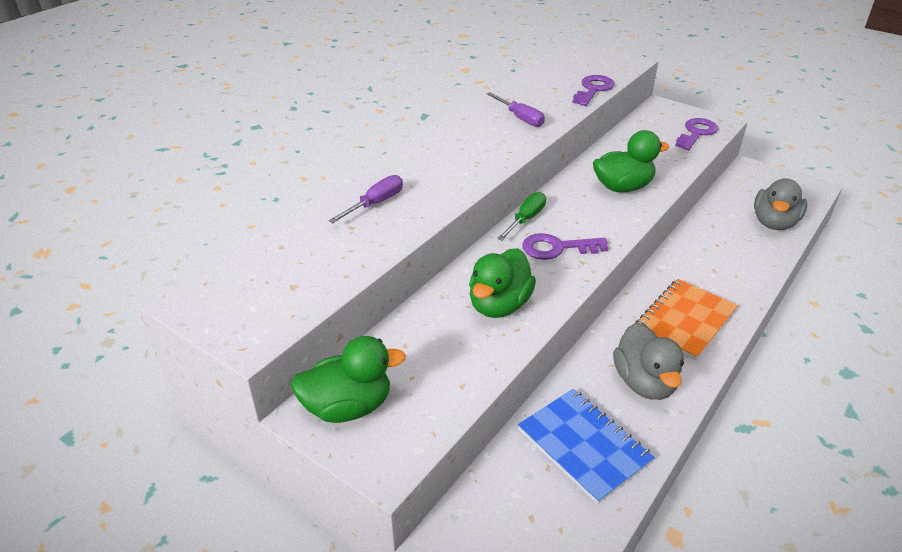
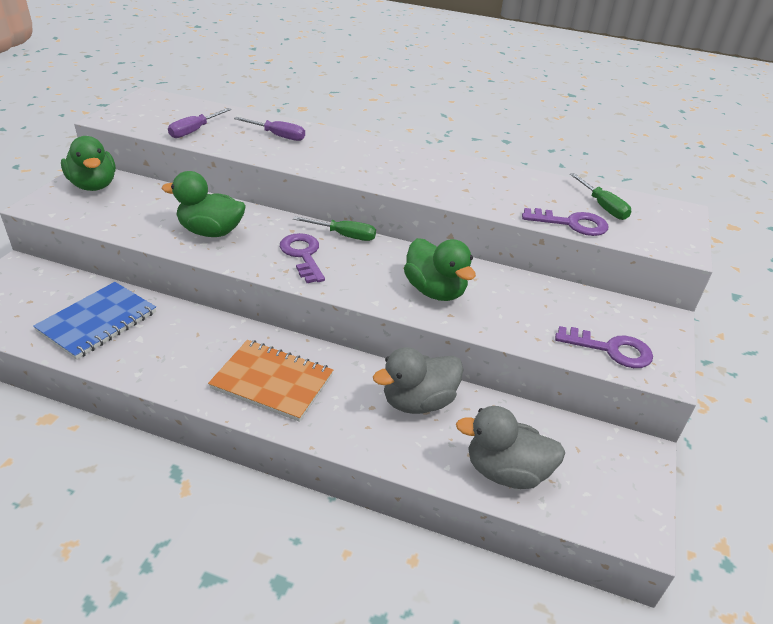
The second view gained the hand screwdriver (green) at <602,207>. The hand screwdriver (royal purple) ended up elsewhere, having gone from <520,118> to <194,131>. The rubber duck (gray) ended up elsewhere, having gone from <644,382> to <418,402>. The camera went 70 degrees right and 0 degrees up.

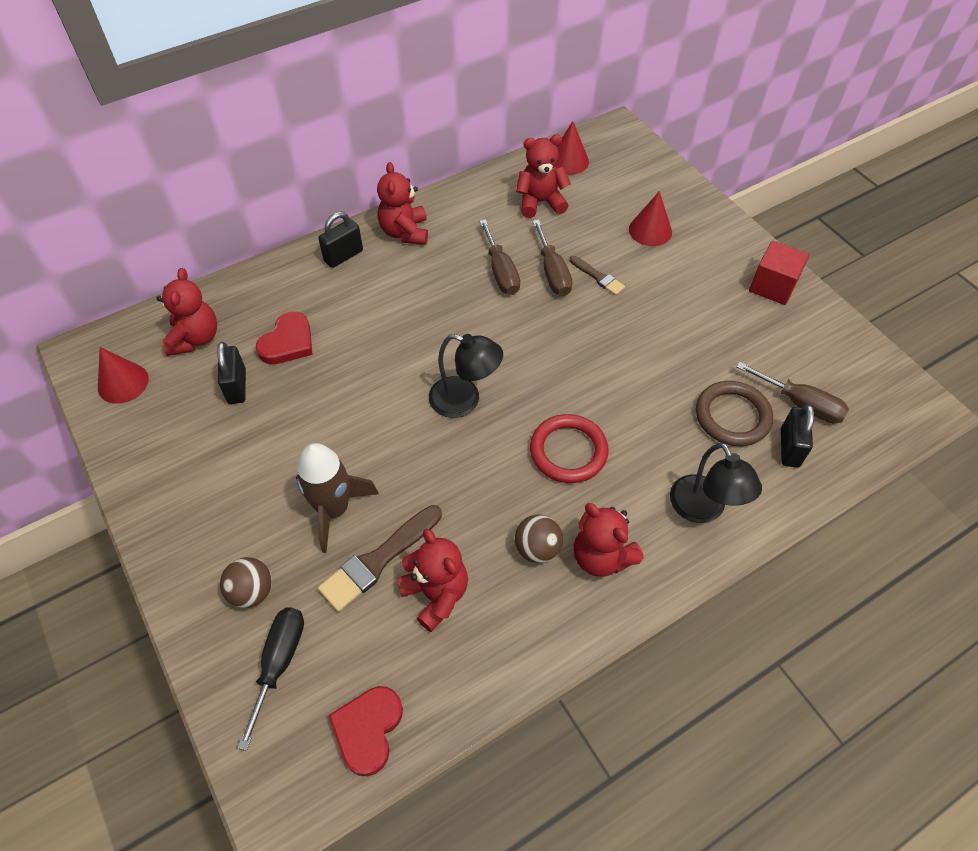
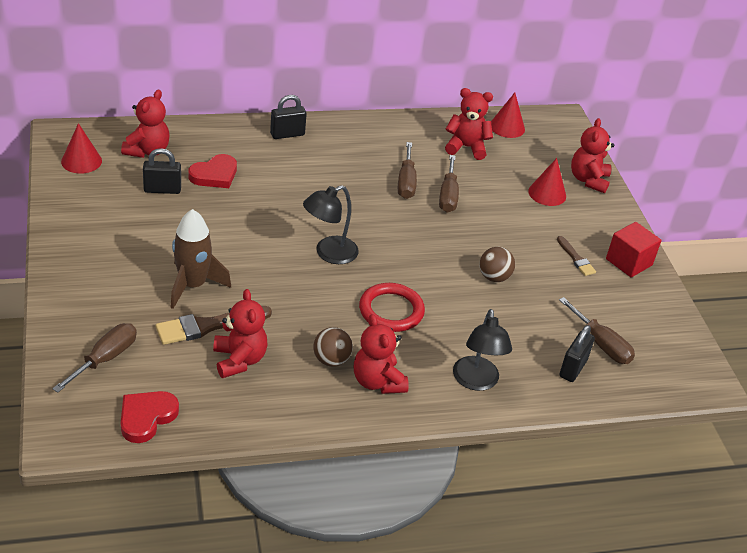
The second view lost the torus (brown) at <732,416>. The sphere (brown) ended up elsewhere, having gone from <252,591> to <494,277>. The stuffed bear (red) ended up elsewhere, having gone from <405,232> to <588,180>. The paint brush (brown) ended up elsewhere, having gone from <598,277> to <576,258>. What was the hand screwdriver (black) at <279,663> turned into the hand screwdriver (brown) at <105,359>. The lock (black) at <237,386> ended up facing another way, 75 degrees clockwise from before. The desk lamp (black) at <464,400> ended up facing another way, 105 degrees clockwise from before. The camera went 15 degrees right and 15 degrees down.

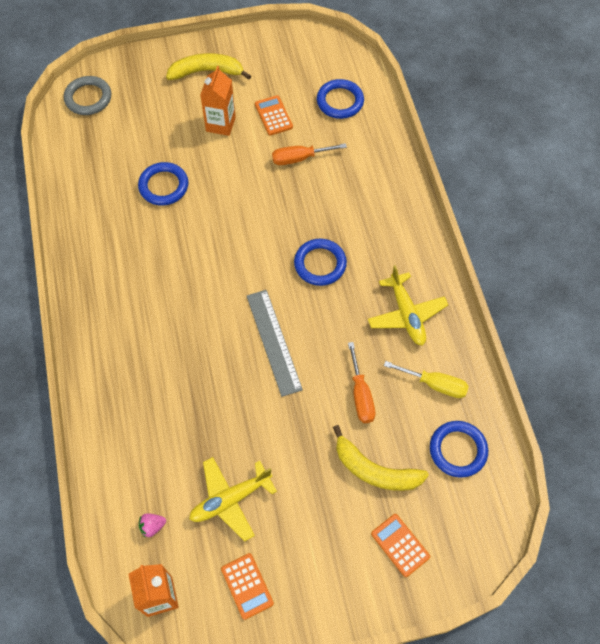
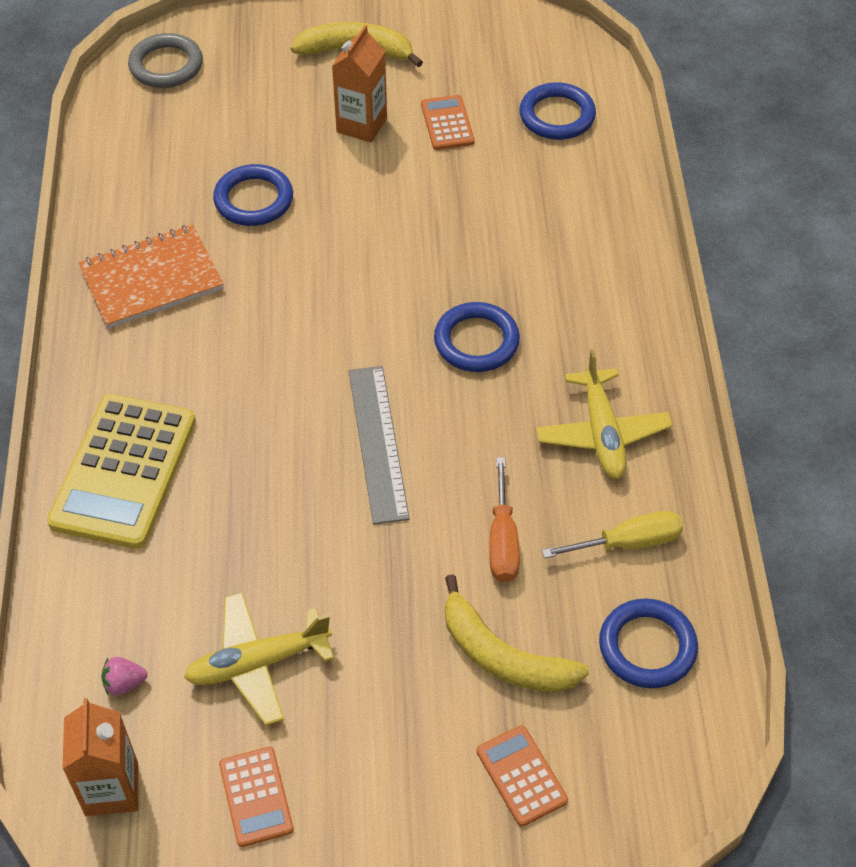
The second view lost the hand screwdriver (orange) at <299,158>. The second view gained the pocket calculator (bright yellow) at <124,471>. The second view gained the exercise book (orange) at <152,279>. The hand screwdriver (bright yellow) at <435,384> ended up facing another way, 45 degrees counterclockwise from before. The camera went 10 degrees right and 10 degrees down.

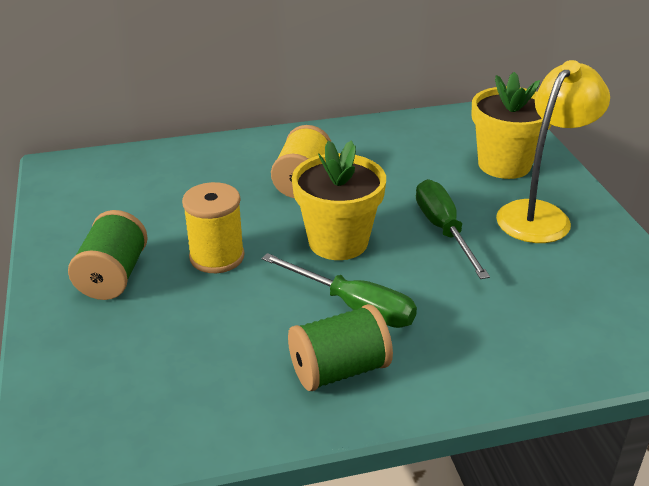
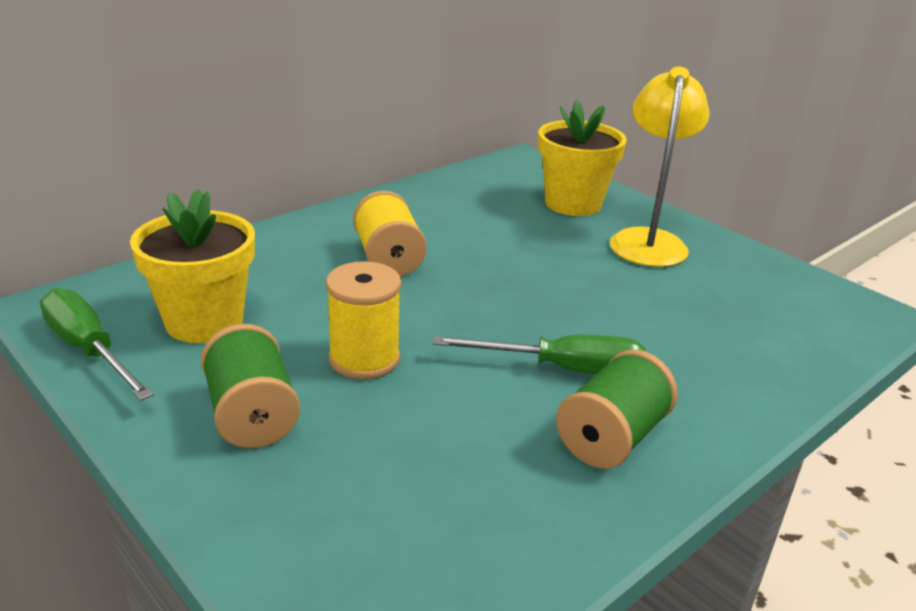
The flower pot (bright yellow) ended up elsewhere, having gone from <338,242> to <204,321>. The hand screwdriver (green) ended up elsewhere, having gone from <443,230> to <89,350>. The camera went 30 degrees left and 5 degrees down.

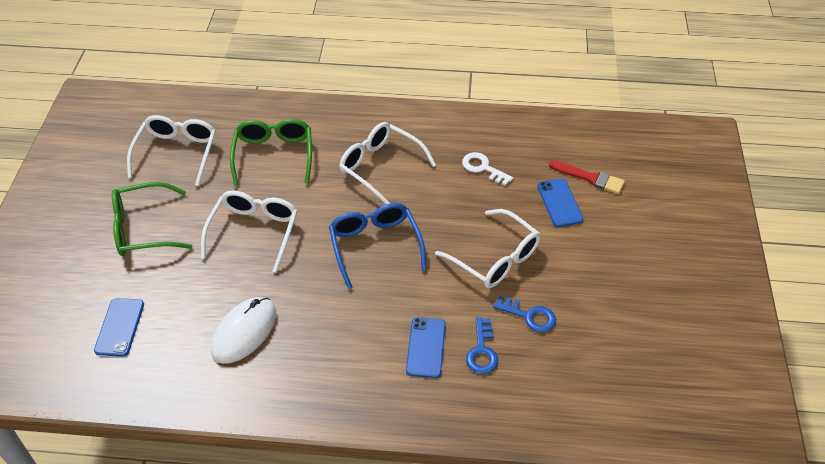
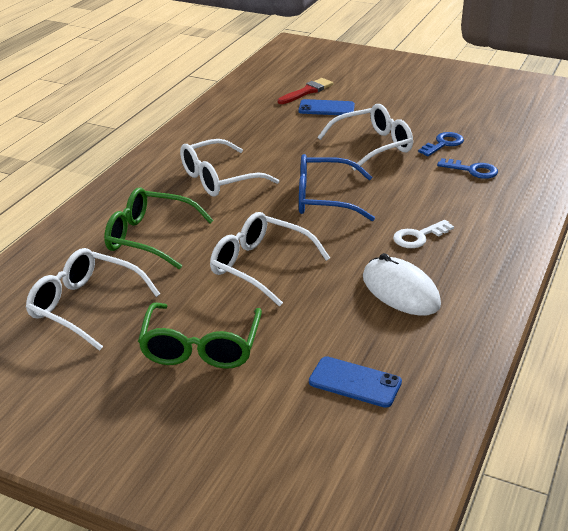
The second view lost the phone (blue) at <426,347>. The door key (pure white) ended up elsewhere, having gone from <483,168> to <419,237>. The camera went 70 degrees left and 15 degrees down.

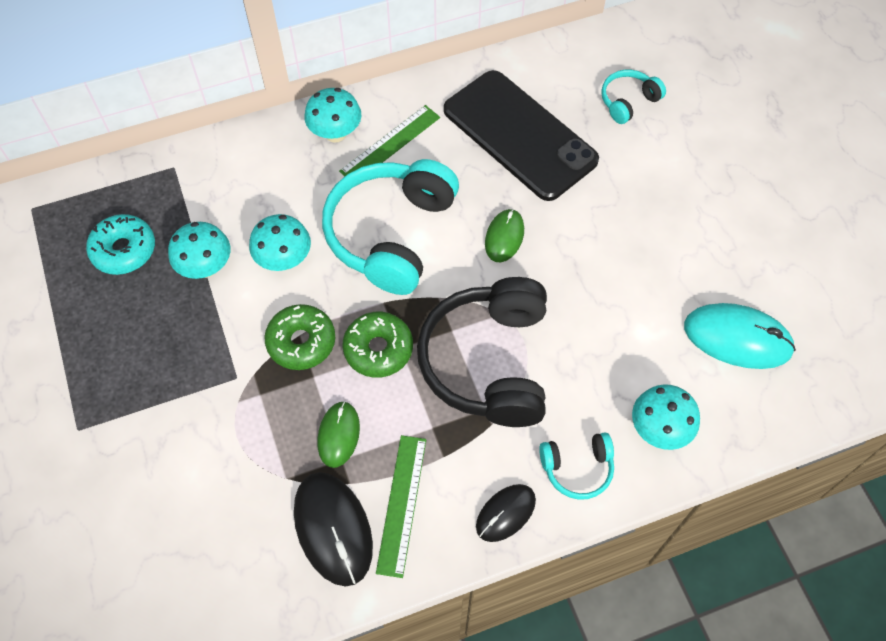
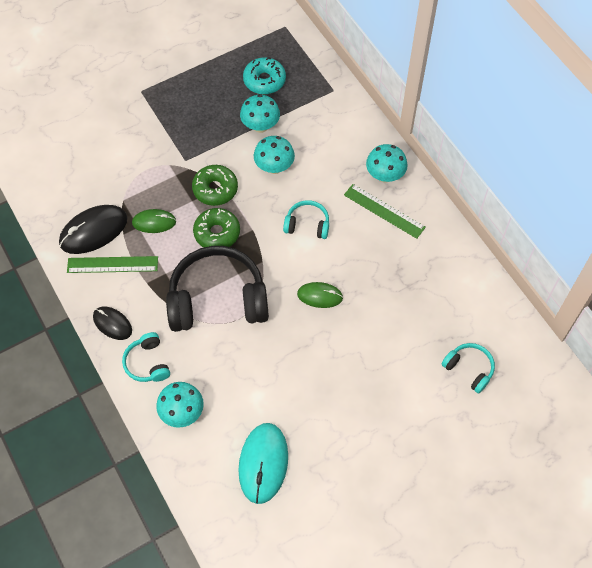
The second view lost the phone (black) at <519,135>. The size of the headphones (teal) at <391,234> changed by a factor of 0.47. The camera went 80 degrees right and 0 degrees up.

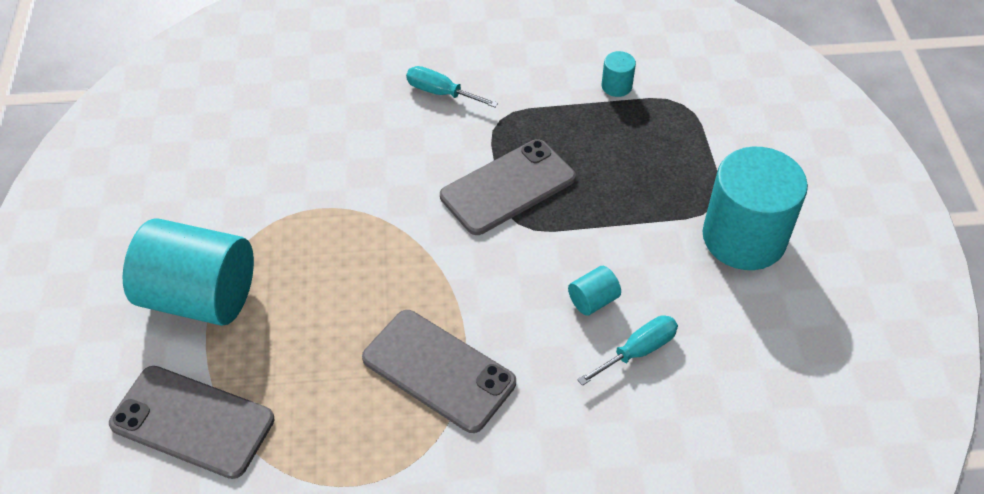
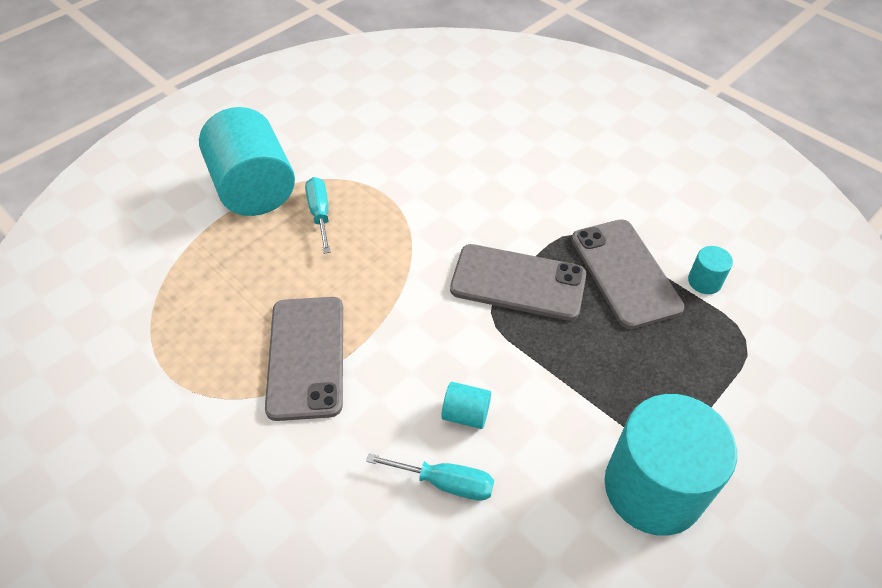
The phone (gray) ended up elsewhere, having gone from <192,421> to <625,273>. The hand screwdriver (teal) ended up elsewhere, having gone from <441,93> to <320,214>. The camera went 50 degrees right and 0 degrees up.

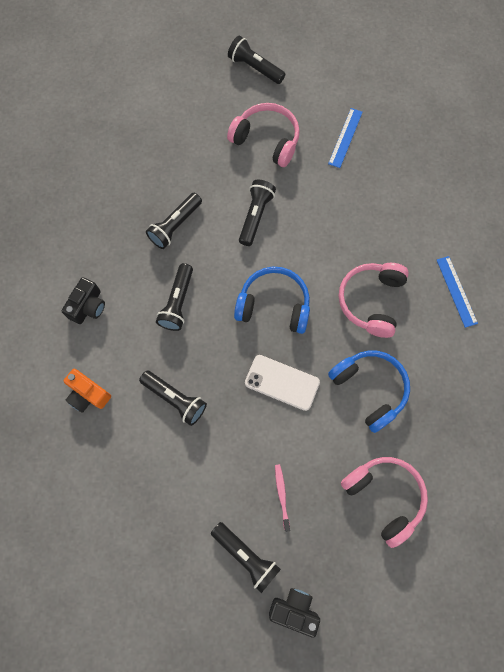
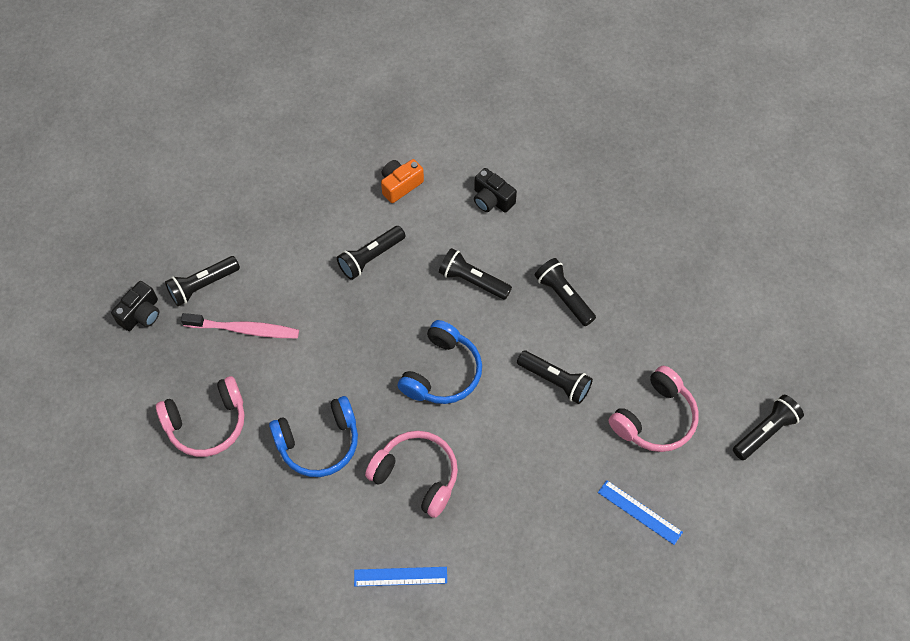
The second view lost the phone (pure white) at <282,382>. The size of the tooth brush (rose-pink) at <282,495> changed by a factor of 1.79. The camera went 105 degrees right and 10 degrees down.

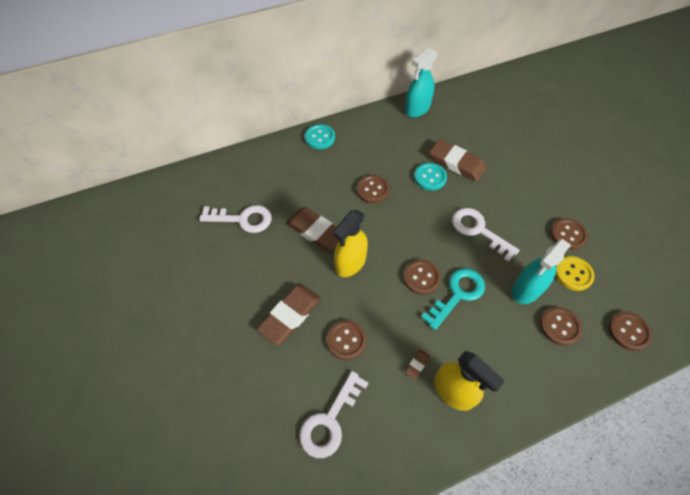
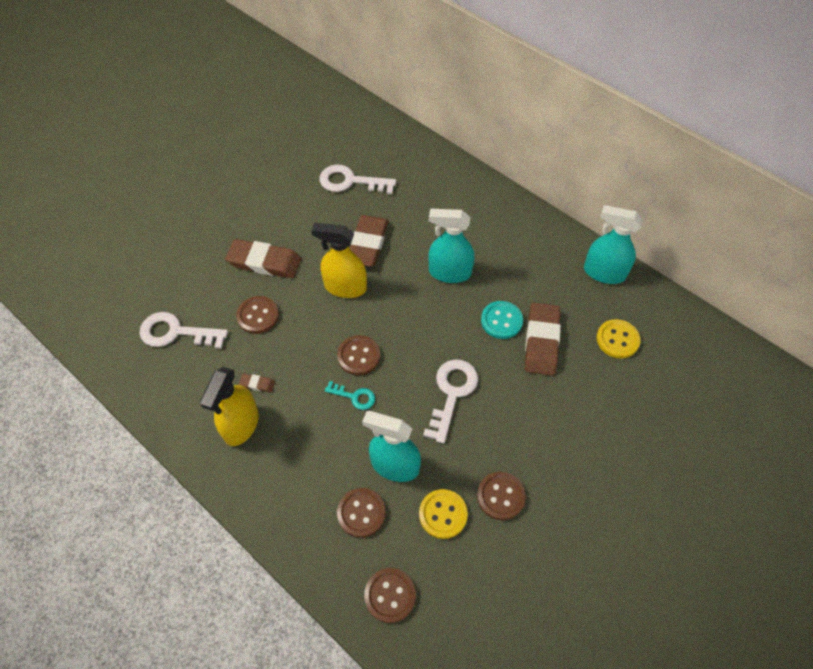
The second view lost the shirt button (teal) at <320,138>. The second view gained the shirt button (bright yellow) at <617,340>. Where the shirt button (brown) stood at <372,190>, the spray bottle (teal) came to stand at <449,272>. The door key (pure white) at <242,219> ended up facing another way, 120 degrees clockwise from before. The size of the door key (teal) at <457,294> changed by a factor of 0.56. The camera went 65 degrees right and 0 degrees up.

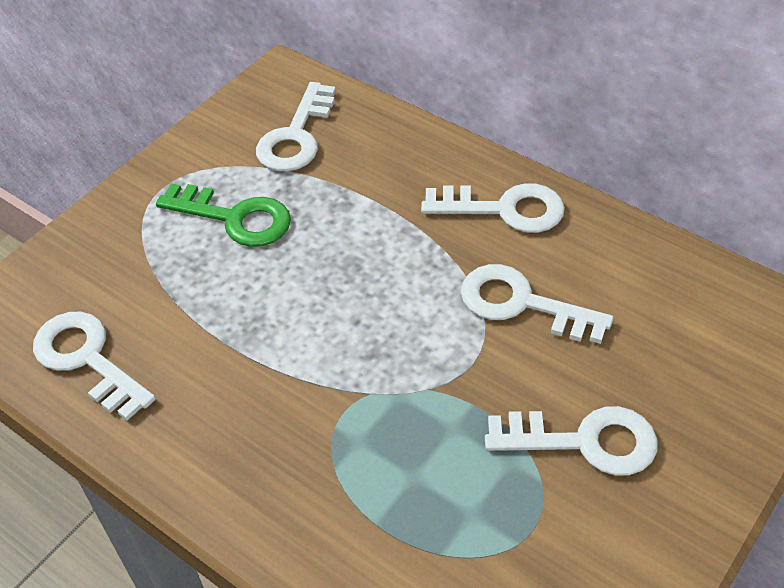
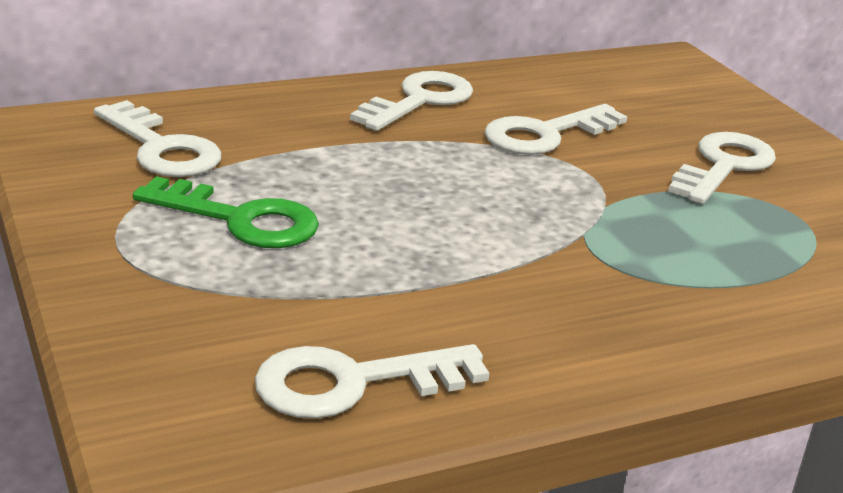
The door key (green) at <235,218> ended up facing another way, 60 degrees clockwise from before. The camera went 65 degrees left and 20 degrees down.

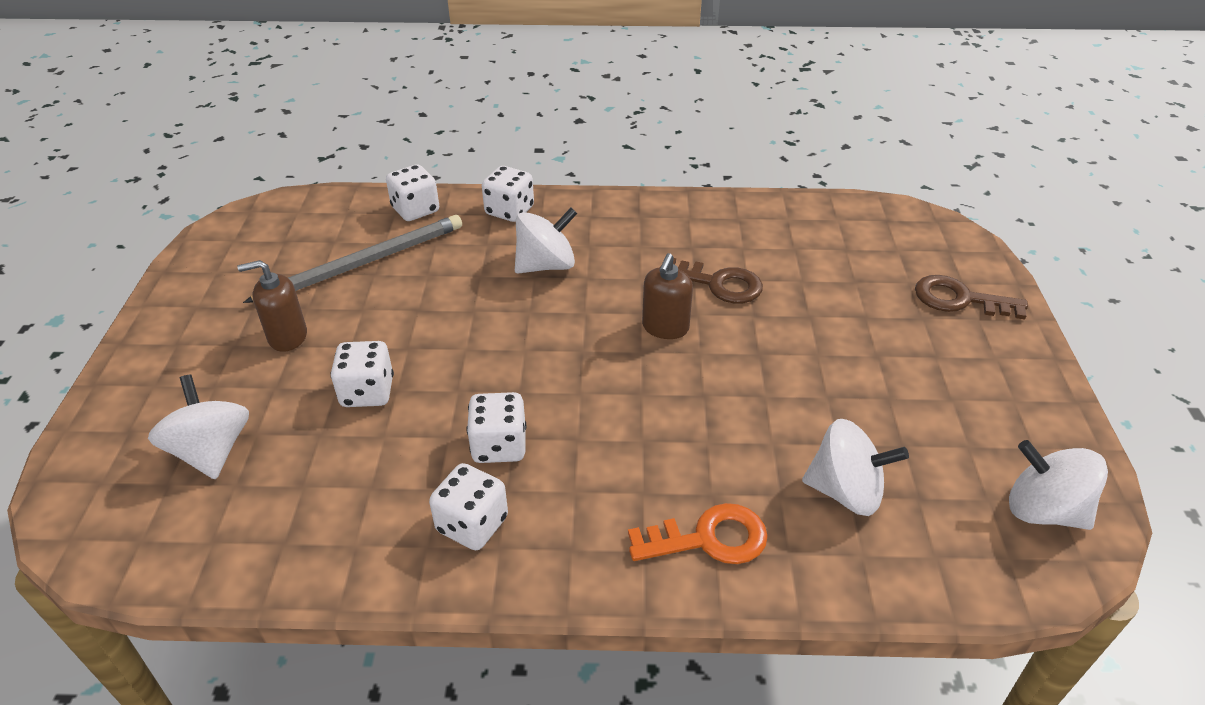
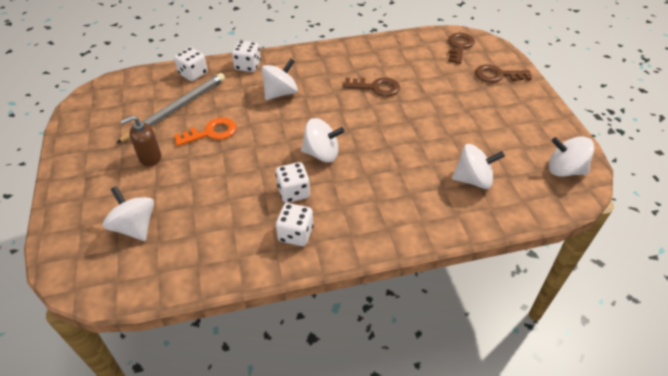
The second view lost the die (pure white) at <367,392>. The second view lost the pump bottle (brown) at <665,327>. The second view gained the spinning top (pure white) at <321,154>. The second view gained the door key (brown) at <459,46>. The door key (orange) ended up elsewhere, having gone from <709,539> to <211,132>. The camera went 15 degrees left and 5 degrees up.

